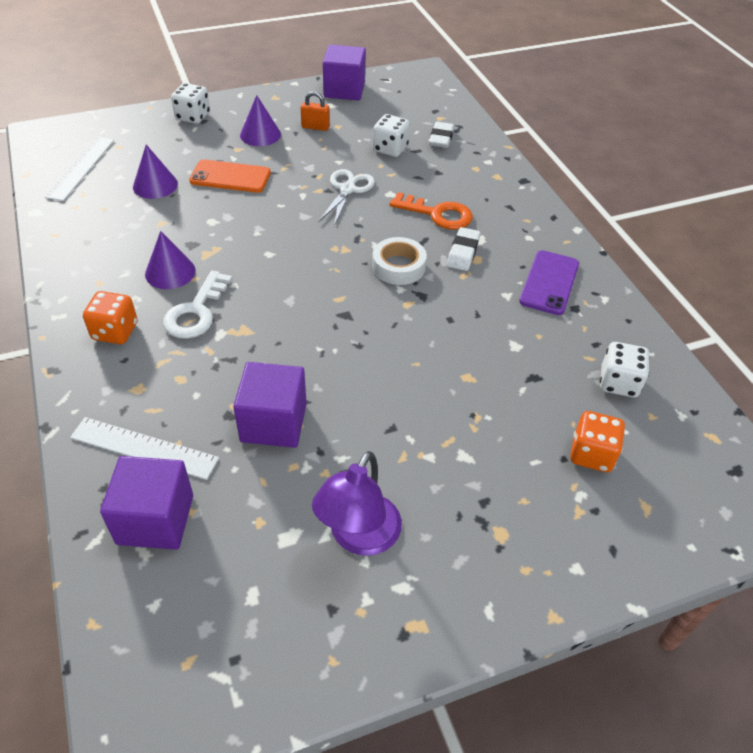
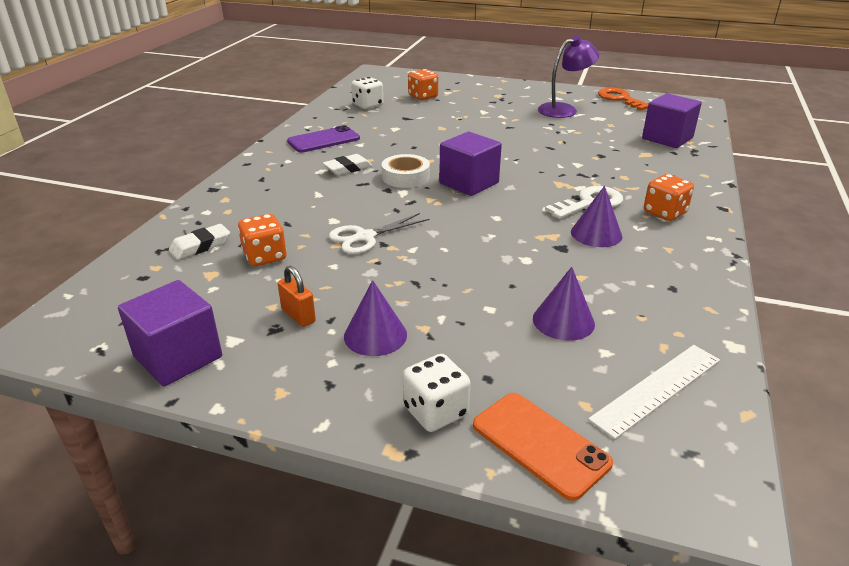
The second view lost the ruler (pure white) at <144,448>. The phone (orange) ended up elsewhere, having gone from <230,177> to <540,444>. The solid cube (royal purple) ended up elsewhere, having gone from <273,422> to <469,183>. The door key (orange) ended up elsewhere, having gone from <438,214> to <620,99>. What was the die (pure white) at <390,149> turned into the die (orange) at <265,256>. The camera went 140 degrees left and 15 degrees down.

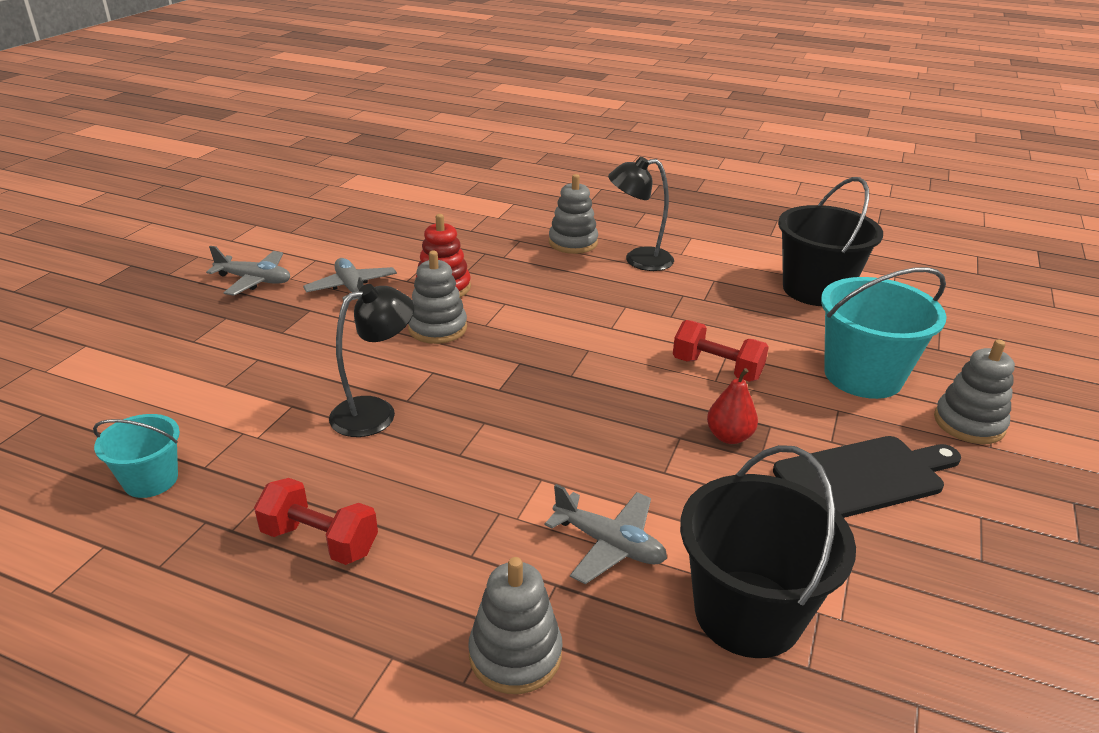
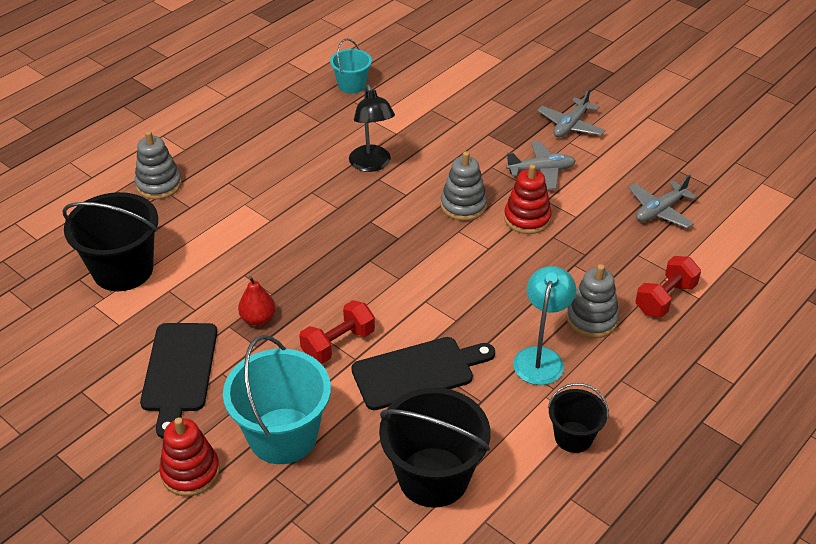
The second view gained the bread board (black) at <418,372>. The second view gained the bucket (black) at <573,437>. The hand weight (red) ended up elsewhere, having gone from <320,541> to <665,299>. The toy plane (gray) ended up elsewhere, having gone from <609,544> to <660,211>. What was the desk lamp (black) at <638,260> turned into the desk lamp (teal) at <540,357>. What was the ring stacker (gray) at <969,423> turned into the ring stacker (red) at <190,472>. The camera went 110 degrees right and 10 degrees up.

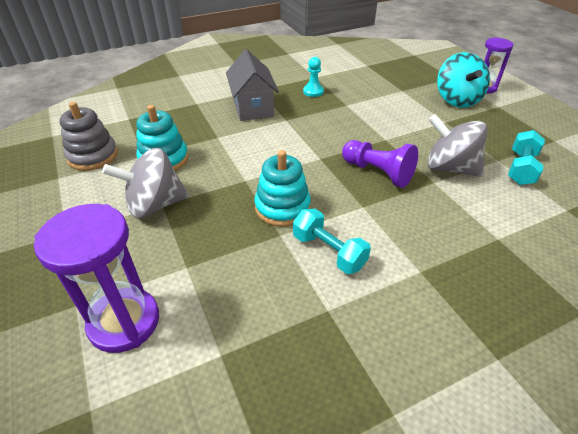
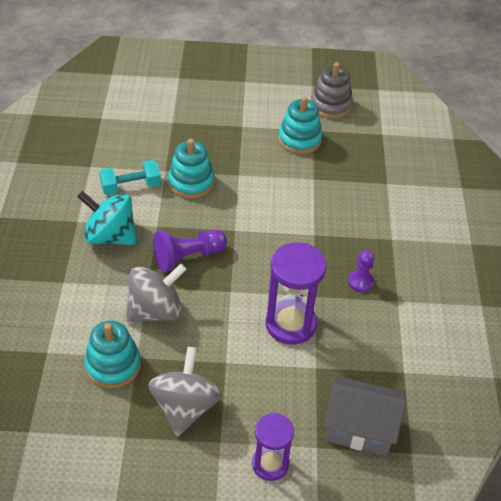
The sand timer (royal purple) ended up elsewhere, having gone from <124,322> to <290,324>. The spinning top (gray) ended up elsewhere, having gone from <155,205> to <185,407>. The house (gray) ended up elsewhere, having gone from <253,107> to <359,428>. The spinning top (teal) ended up elsewhere, having gone from <457,100> to <110,236>. Where the hand weight (teal) stood at <521,168>, the ring stacker (teal) came to stand at <113,365>. What was the game pawn (teal) at <313,91> turned into the game pawn (royal purple) at <361,282>. The camera went 115 degrees right and 5 degrees up.

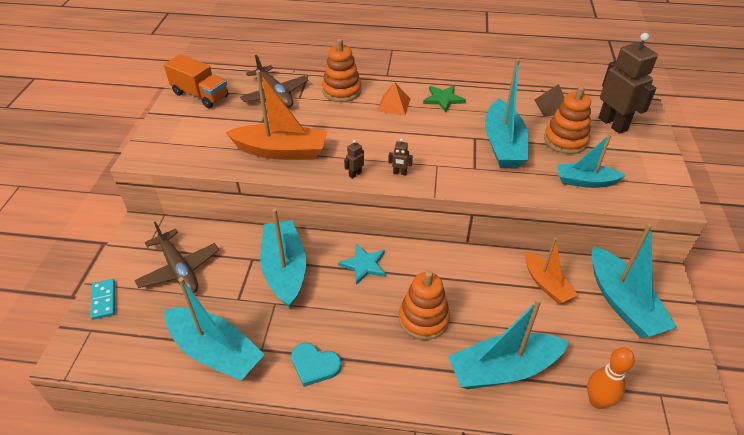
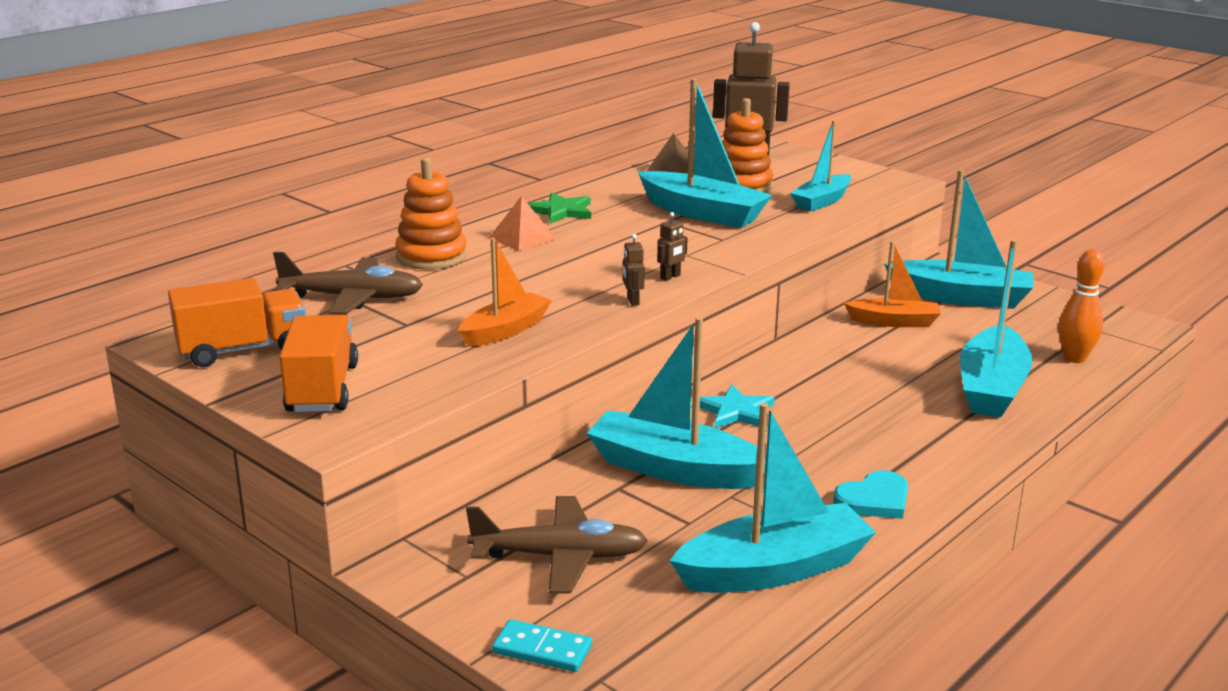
The second view lost the ring stacker (orange) at <423,319>. The second view gained the truck (orange) at <322,389>. The size of the toy boat (orange) at <281,151> changed by a factor of 0.62. The camera went 55 degrees left and 20 degrees down.

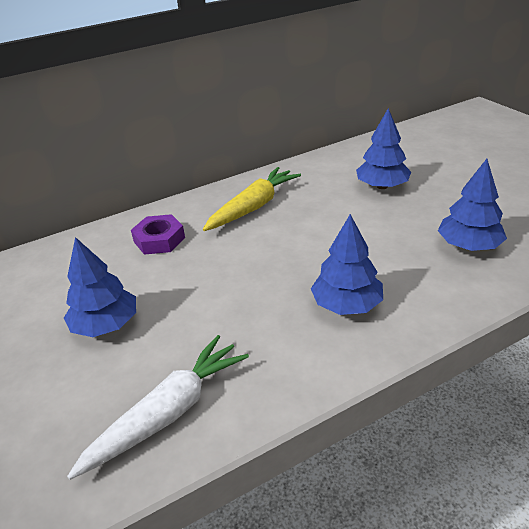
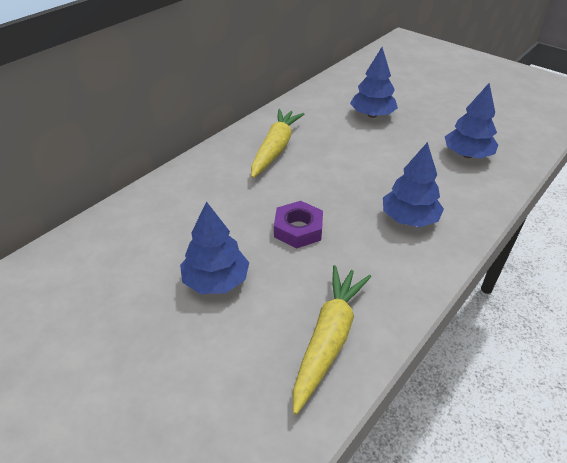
The nut (royal purple) ended up elsewhere, having gone from <159,240> to <298,229>. What was the toy carrot (pure white) at <169,412> turned into the toy carrot (bright yellow) at <328,339>. The camera went 25 degrees left and 5 degrees up.

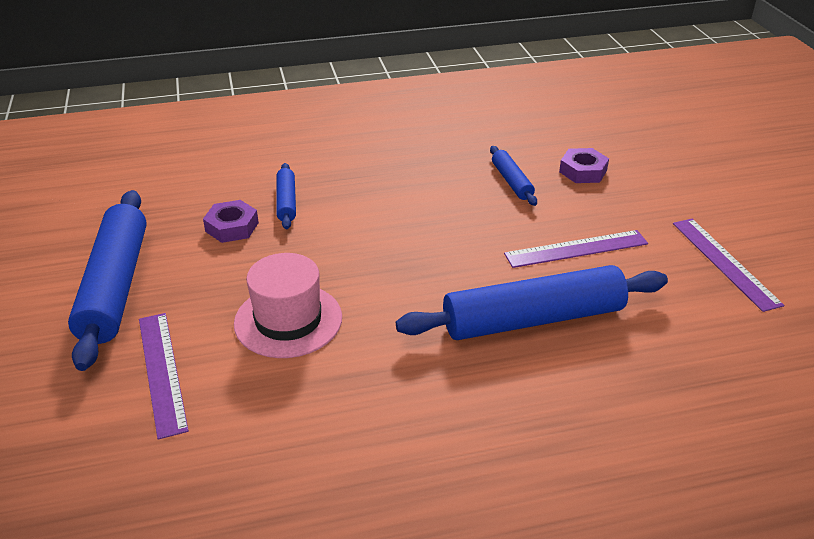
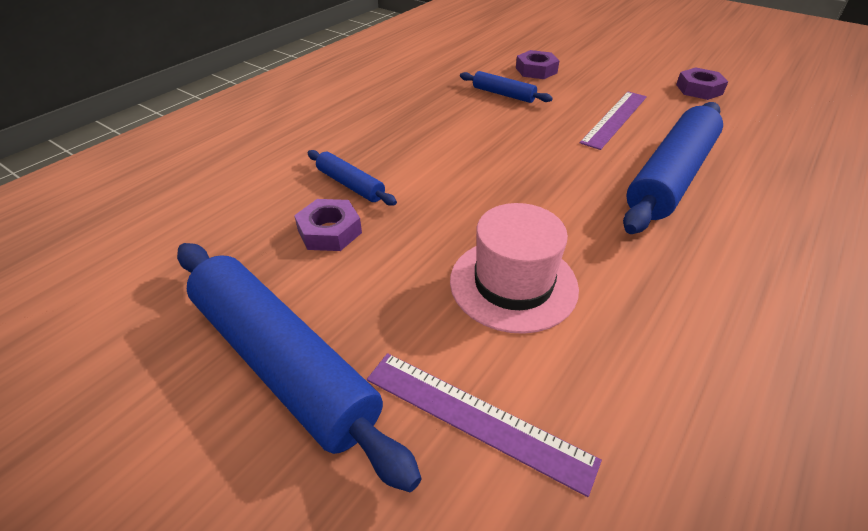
Where the ruler (royal purple) stood at <725,262>, the nut (royal purple) came to stand at <699,89>. The camera went 40 degrees left and 5 degrees up.

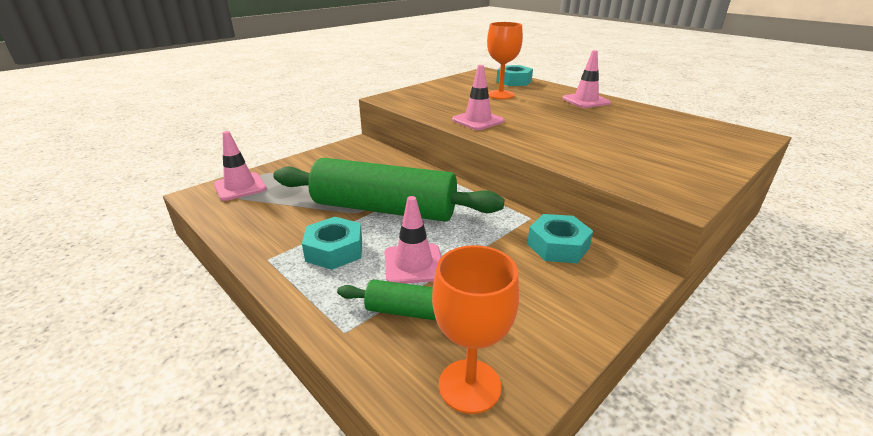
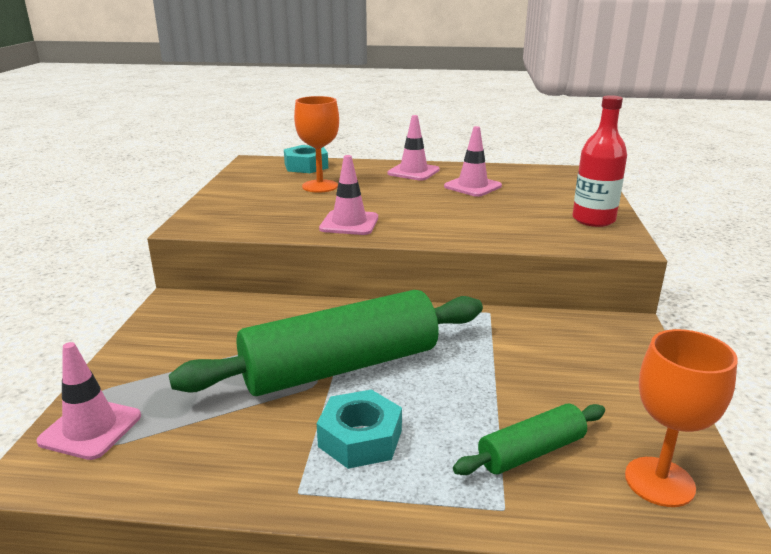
The second view lost the nut (teal) at <558,246>. The second view gained the flask (red) at <593,220>. The road cone (rose-pink) ended up elsewhere, having gone from <413,264> to <472,186>. The camera went 40 degrees left and 5 degrees down.

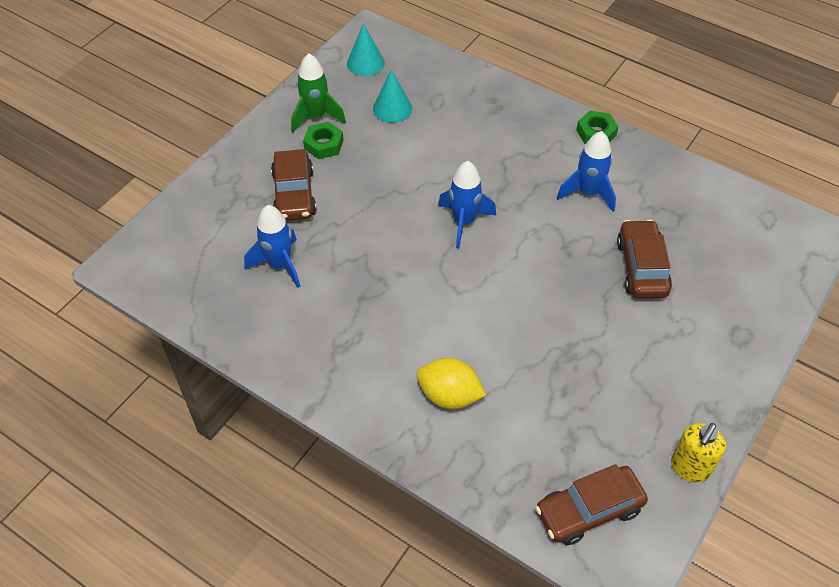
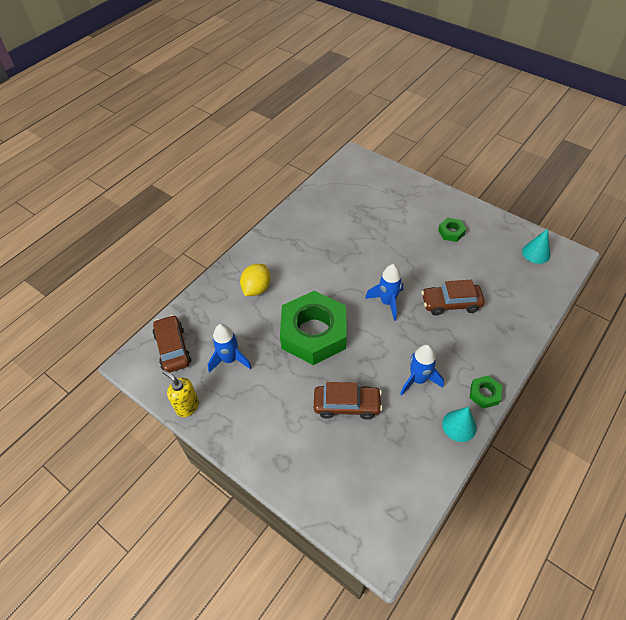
The second view lost the rocket (green) at <316,116>. The second view gained the nut (green) at <313,333>. The rocket (blue) ended up elsewhere, having gone from <279,264> to <230,359>. The toy car (brown) ended up elsewhere, having gone from <294,194> to <451,303>. The cone shape (teal) ended up elsewhere, having gone from <392,108> to <459,425>. The camera went 95 degrees right and 0 degrees up.

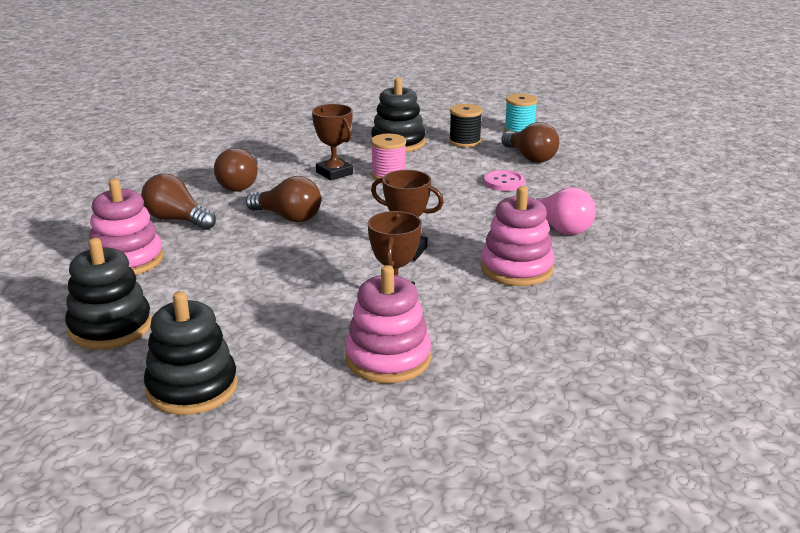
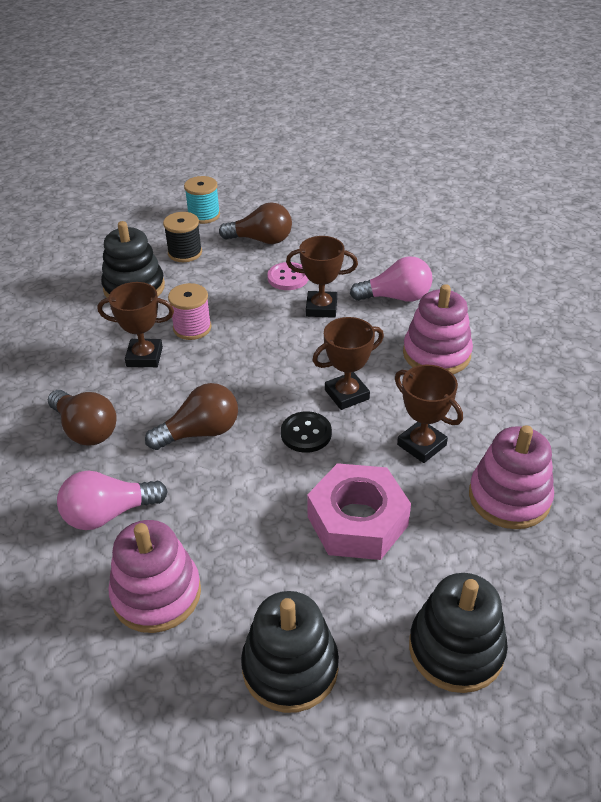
The second view gained the shirt button (black) at <306,433>. The second view gained the trophy (brown) at <321,308>. The second view gained the nut (rose-pink) at <357,521>. What was the light bulb (brown) at <177,220> turned into the light bulb (rose-pink) at <108,514>. The camera went 50 degrees left and 15 degrees up.

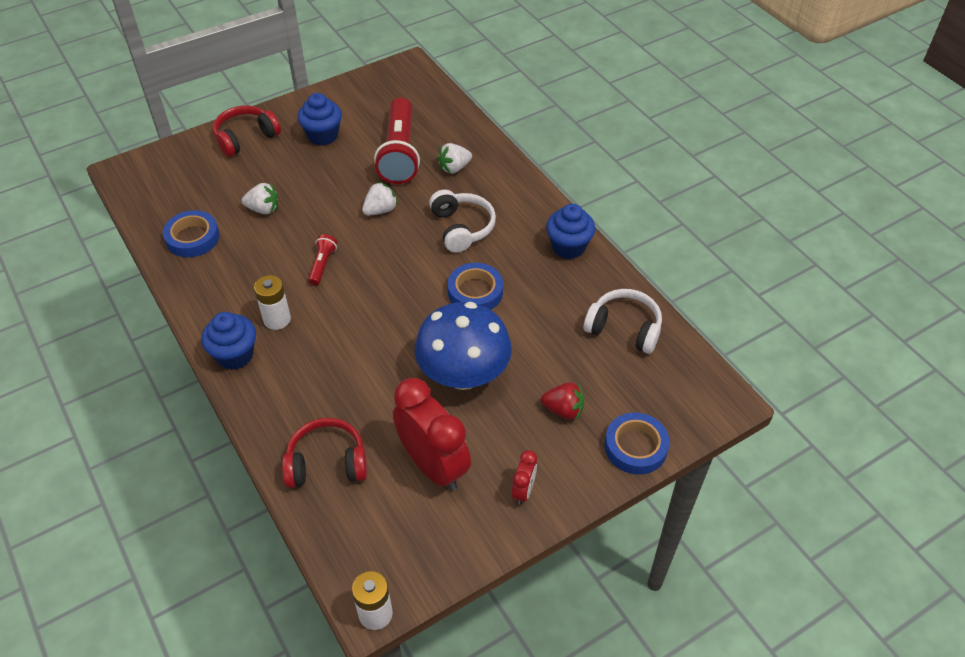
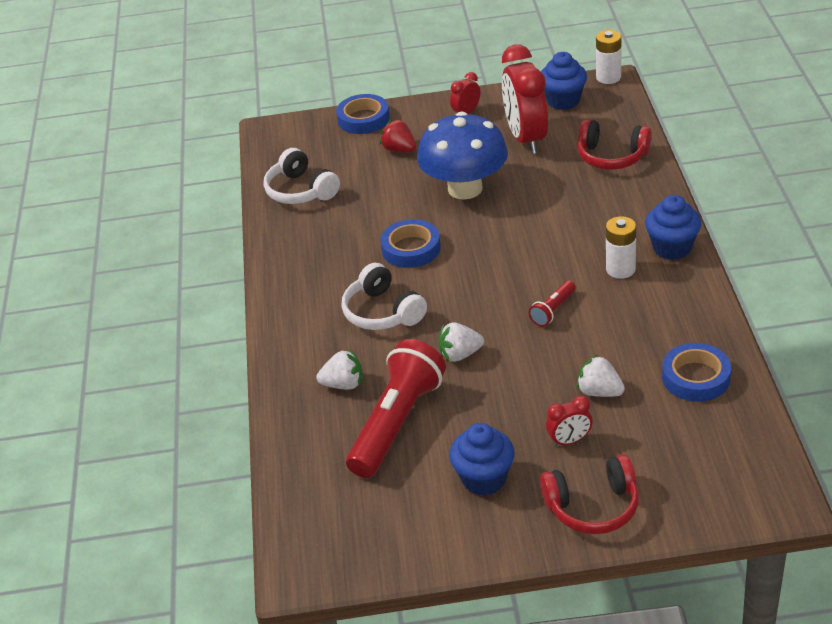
The second view gained the alarm clock (red) at <569,441>. The cupcake (blue) ended up elsewhere, having gone from <568,247> to <563,101>. The headphones (pure white) at <461,228> ended up facing another way, 45 degrees counterclockwise from before. The camera went 150 degrees left and 10 degrees down.

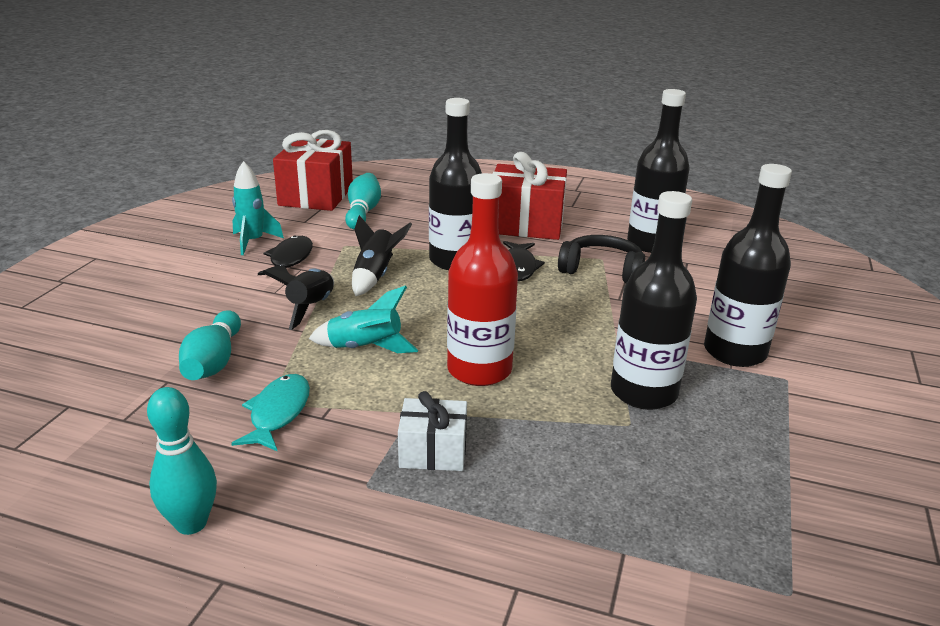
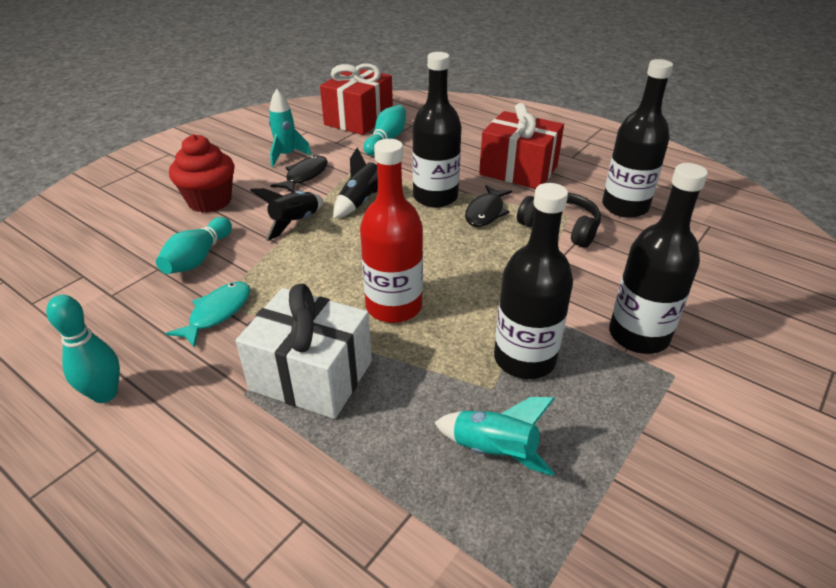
The second view gained the cupcake (red) at <210,201>. The rocket (teal) ended up elsewhere, having gone from <365,348> to <494,451>. The size of the present (pure white) at <433,452> changed by a factor of 1.79. The camera went 20 degrees right and 10 degrees up.

